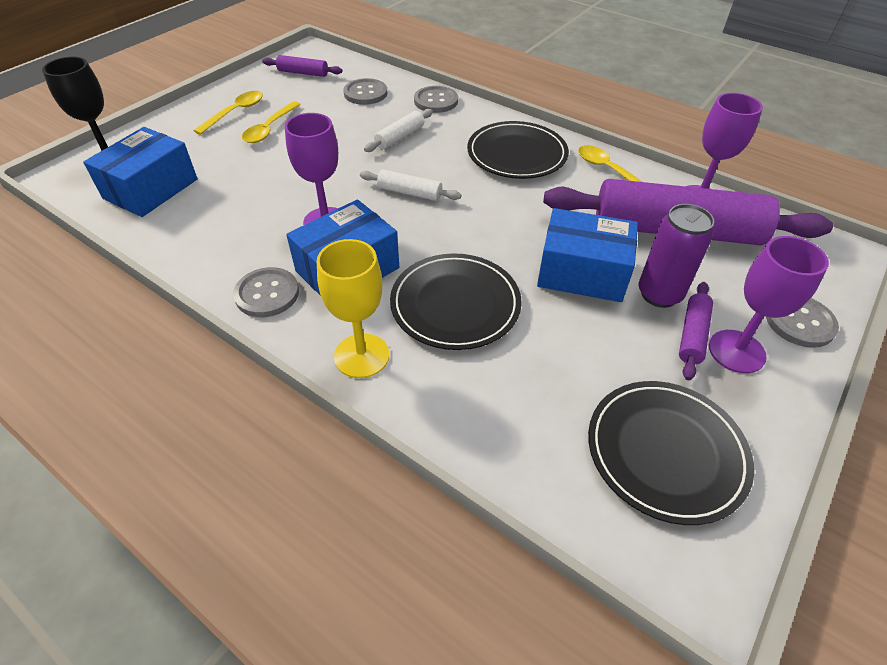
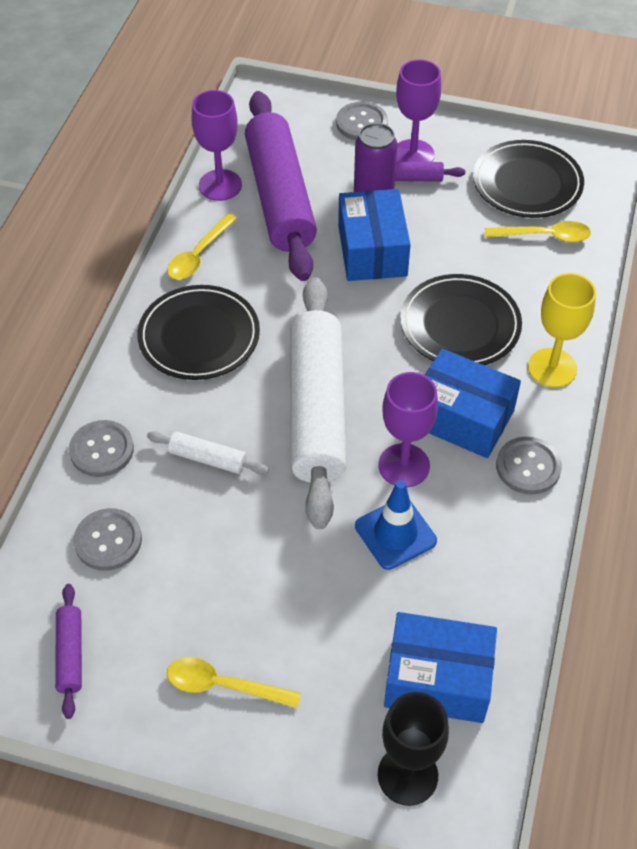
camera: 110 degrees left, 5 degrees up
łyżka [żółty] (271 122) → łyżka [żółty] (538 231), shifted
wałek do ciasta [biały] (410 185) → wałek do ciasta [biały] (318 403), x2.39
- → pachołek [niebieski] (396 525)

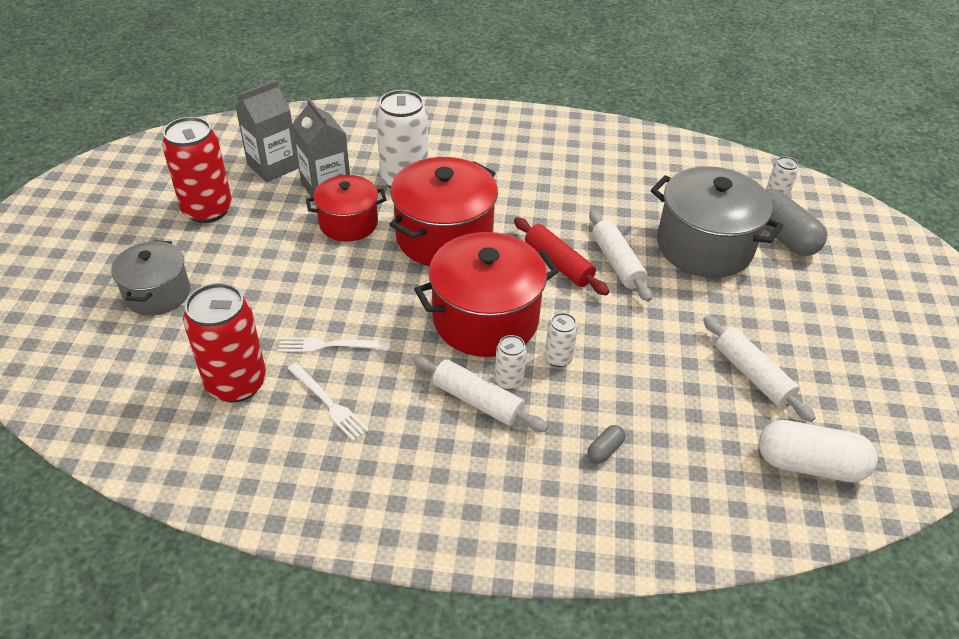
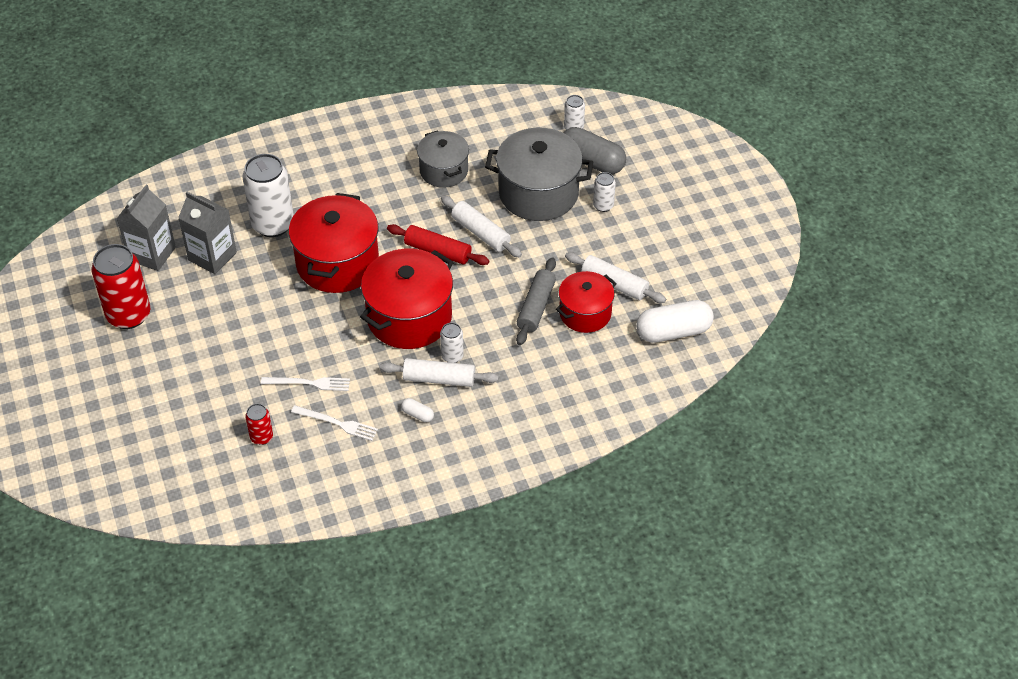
camera: 25 degrees left, 5 degrees up
garnek [szary] (150 278) → garnek [szary] (443 159), shifted
puszka [czerwony] (224 342) → puszka [czerwony] (259 424), x0.49
widelec [biały] (334 345) → widelec [biały] (305 384), 150 degrees counterclockwise
garnek [czerwony] (346 208) → garnek [czerwony] (586 302), shifted
puszka [biały] (561 340) → puszka [biały] (604 192), shifted
kapsułka [szary] (606 444) → -
- → kapsułka [biały] (417 410)
- → wałek do ciasta [szary] (536 301)

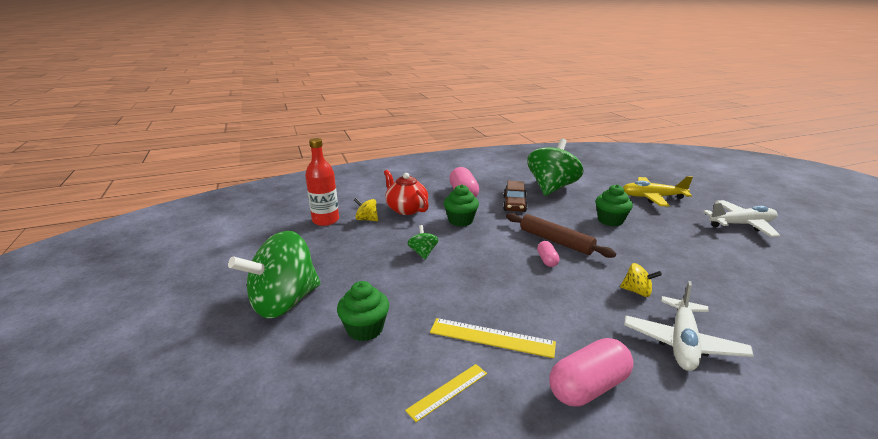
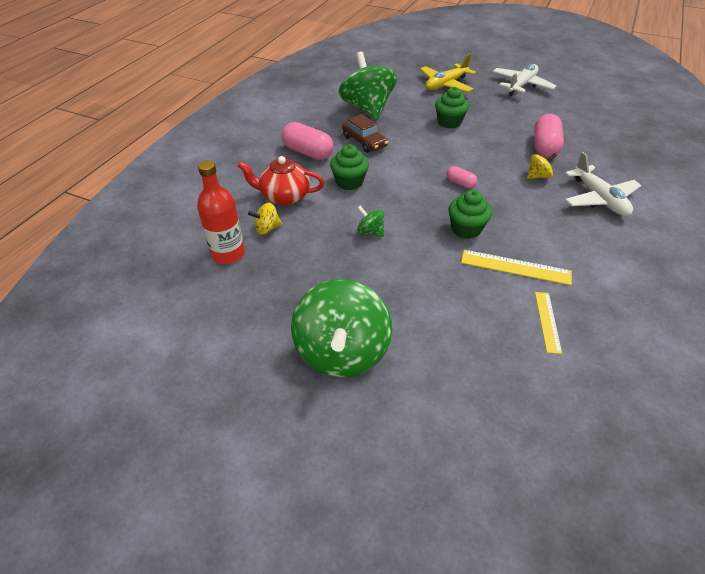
camera: 45 degrees left, 20 degrees up
muffinka [zielony] (363 311) → muffinka [zielony] (470 214), shifted
linijka [żółty] (493 338) → linijka [żółty] (516 267), 45 degrees clockwise
wałek do ciasta [brązowy] (561 235) → -
kapsułka [różowy] (591 372) → kapsułka [różowy] (549 136), shifted

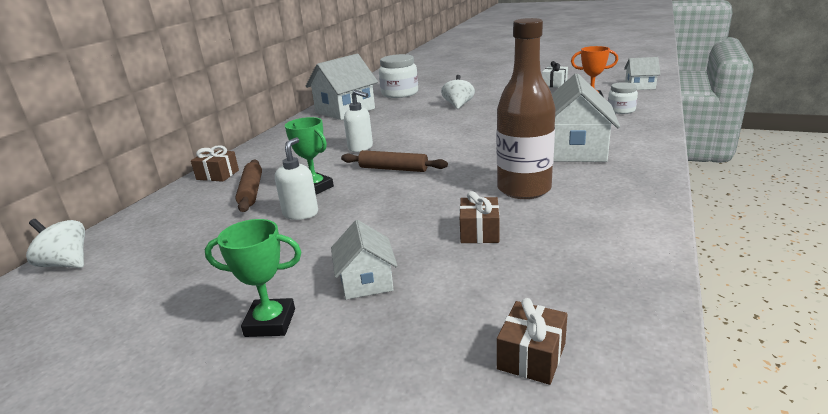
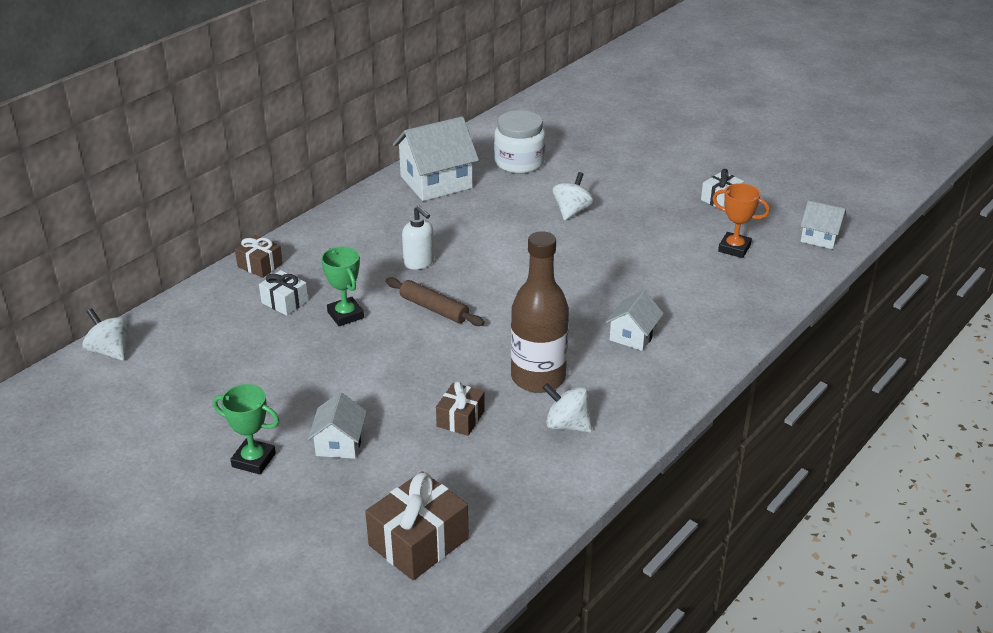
camera: 15 degrees right, 10 degrees up
wałek do ciasta [brązowy] (248 186) → prezent [biały] (283 293)
dozownik mydła [biały] (296 178) → -
prezent [brązowy] (532 341) → prezent [brązowy] (417 525), x1.69
domek [biały] (586 117) → domek [biały] (635 320), x0.55
słoik [biały] (623 98) → -
- → bączek [biały] (567 408)

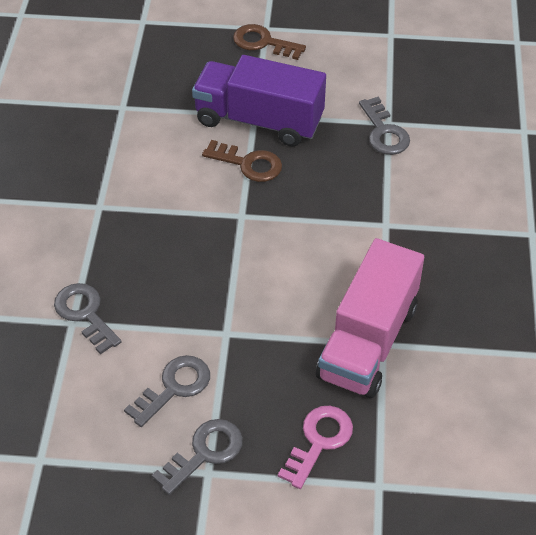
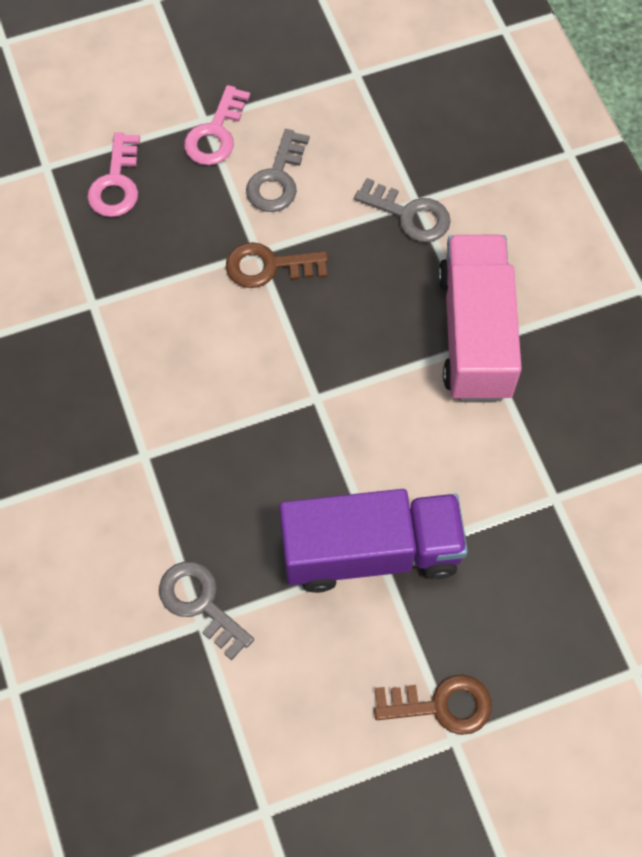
camera: 155 degrees right, 15 degrees up
klucz [szary] (197 457) → klucz [różowy] (217 125)
klucz [brązowy] (242 161) → klucz [brązowy] (277 265), shifted
ciężarówka [różowy] (370 318) → ciężarówka [różowy] (480 318), shifted

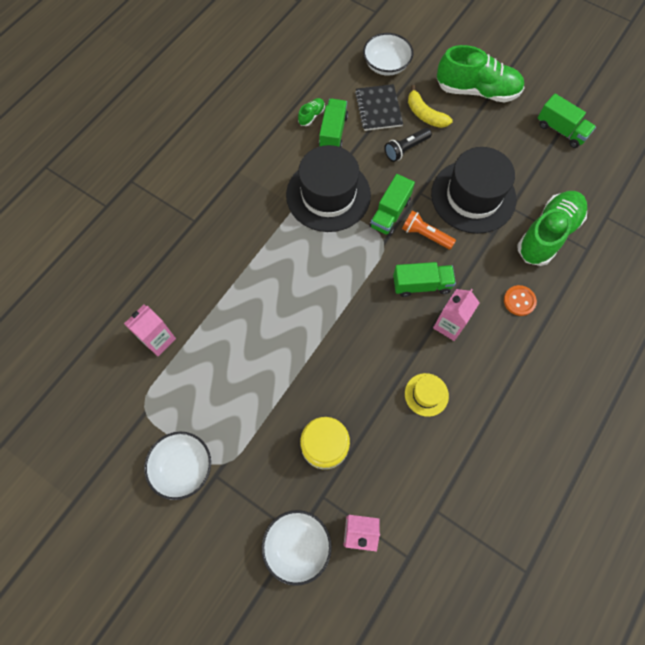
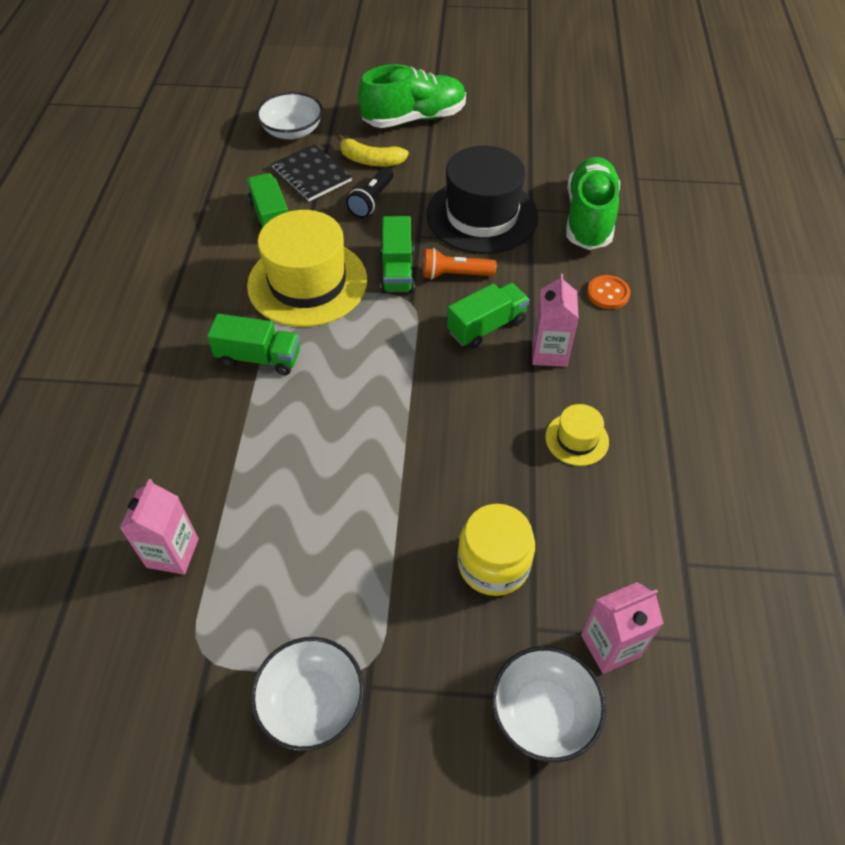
camera: 30 degrees left, 15 degrees down
kapelusz [czarny] (328 188) → kapelusz [żółty] (307 268)
but [zielony] (311 112) → -
ciężarówka [zielony] (567 120) → ciężarówka [zielony] (253 344), shifted

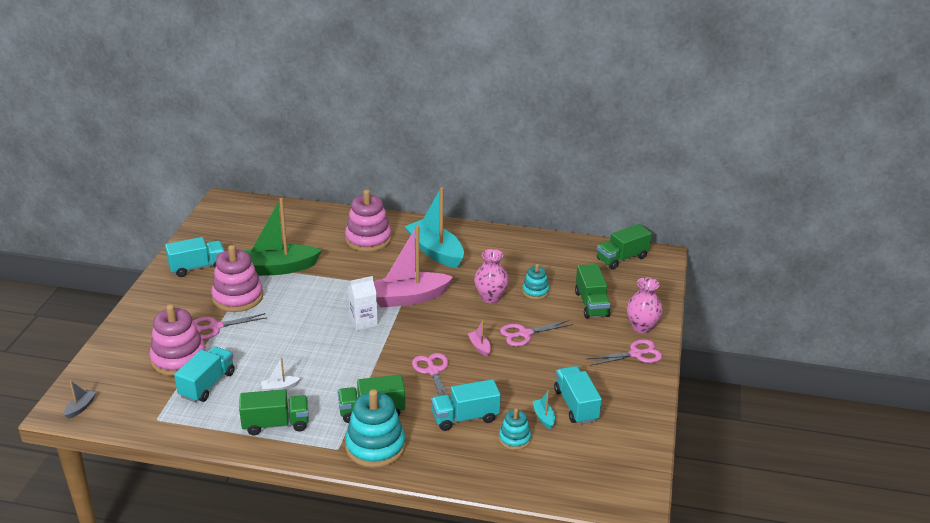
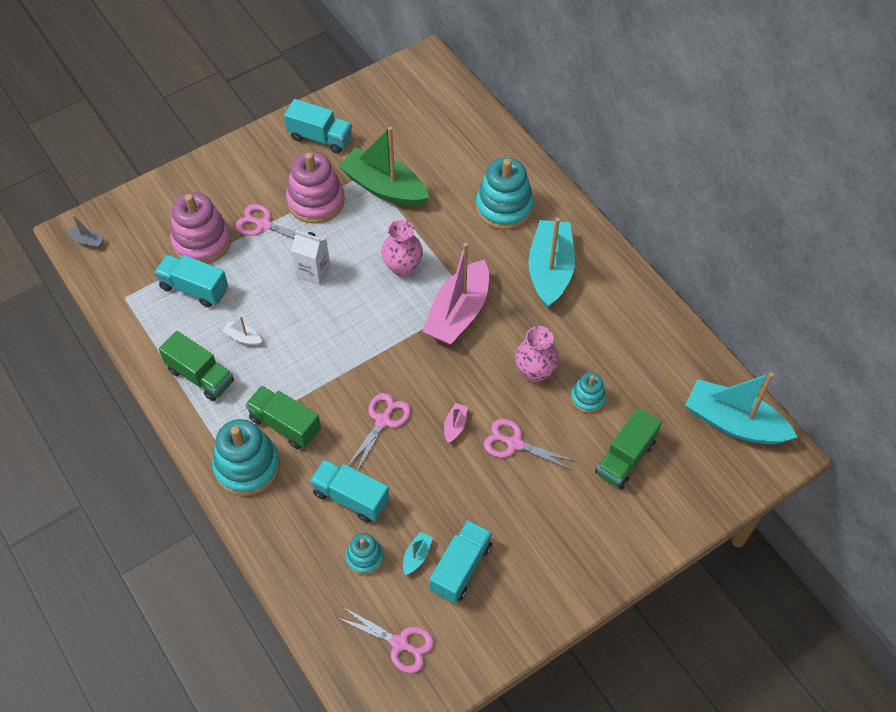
camera: 45 degrees right, 25 degrees up
łódka [szary] (80 399) → łódka [szary] (85 232), 45 degrees clockwise
ciężarówka [turkusowy] (204 374) → ciężarówka [turkusowy] (191 281), 135 degrees counterclockwise
zabawka nakładanka [różowy] (368 221) → zabawka nakładanka [turkusowy] (505 194)
karton mleka [biały] (363 303) → karton mleka [biały] (310 257), shifted
łódka [różowy] (413 267) → łódka [różowy] (455 294), 90 degrees counterclockwise
nożyczki [różowy] (624 352) → nożyczki [różowy] (386 640), shifted
ciężarówka [zielony] (624 247) → łódka [turkusowy] (741 408)
wazon [różowy] (645 305) → wazon [różowy] (402 248), shifted

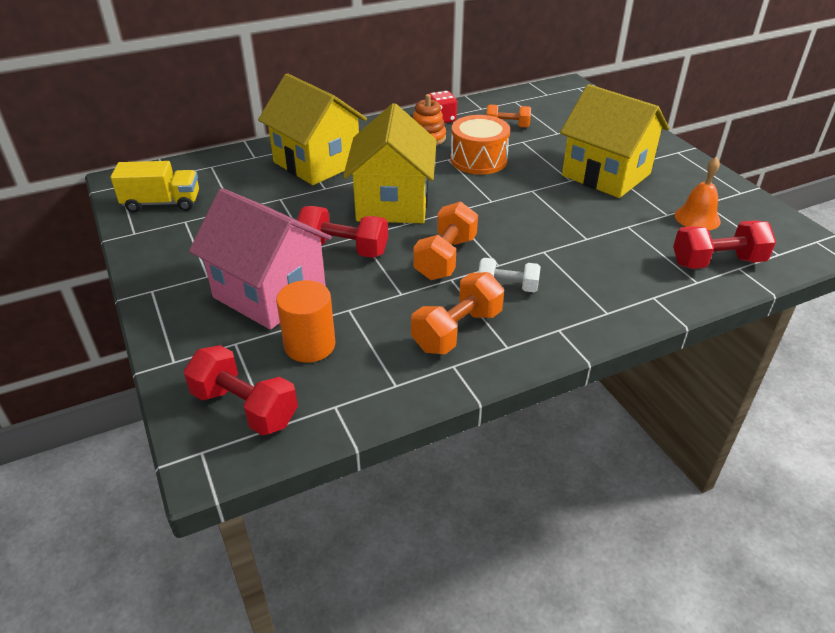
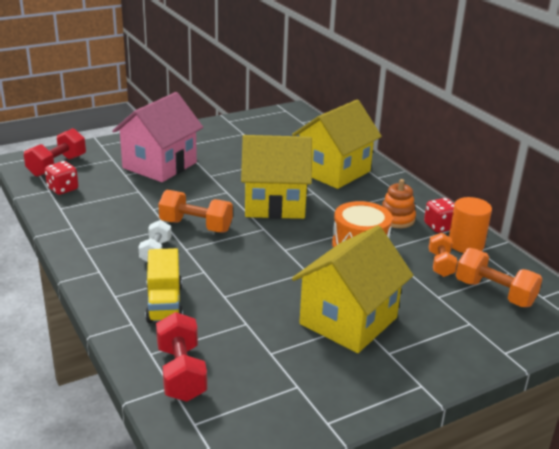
camera: 85 degrees right, 10 degrees down
ciężarówka [żółty] (155 187) → ciężarówka [żółty] (164 285), shifted
walec [pomarańczowy] (305 321) → walec [pomarańczowy] (470 225), shifted
hantel [czerwony] (342 232) → -
hantel [pomarańczowy] (457 313) → hantel [pomarańczowy] (499 277), shifted
dzwonek [pomarańczowy] (698 193) → -
- → kostka do gry [czerwony] (61 178)

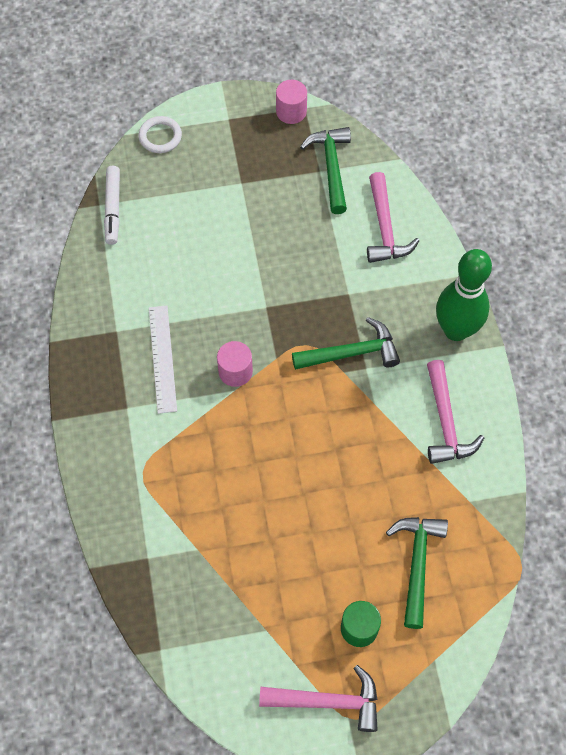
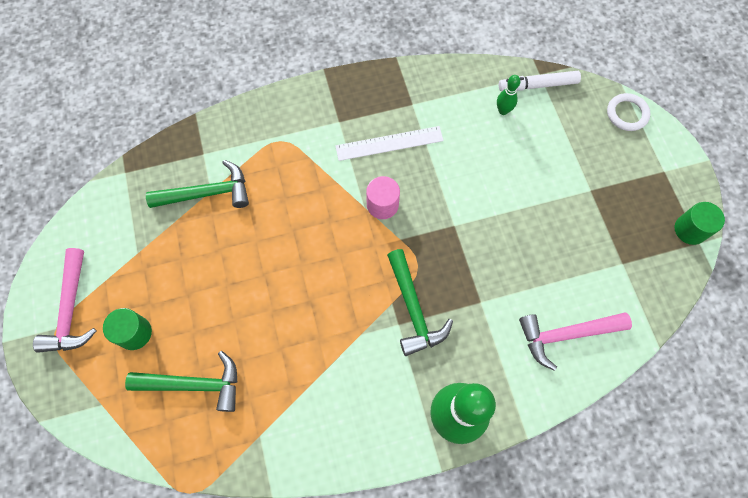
camera: 85 degrees right, 5 degrees up
walec [różowy] (291 102) → walec [zielony] (700 223)
młotek [zielony] (325 170) → młotek [zielony] (197 184), shifted
młotek [różowy] (455 412) → -
- → kręgiel [zielony] (508 95)

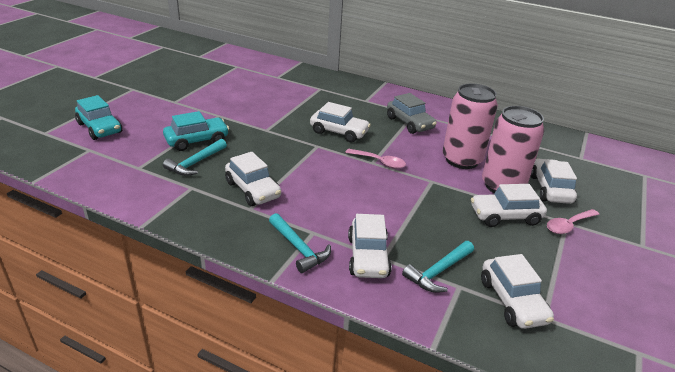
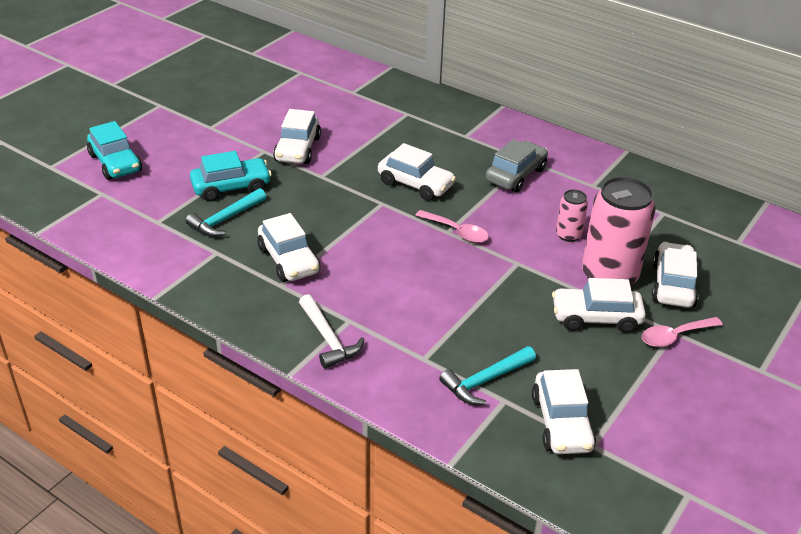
camera: 10 degrees right, 5 degrees up
młotek [turkusowy] (300 243) → młotek [biały] (332 331)
samochód [biały] (370 246) → samochód [biały] (297 136), shifted
samochód [szary] (412 113) → samochód [szary] (517 165), 120 degrees counterclockwise
puszka [różowy] (470 126) → puszka [różowy] (572 215), x0.49

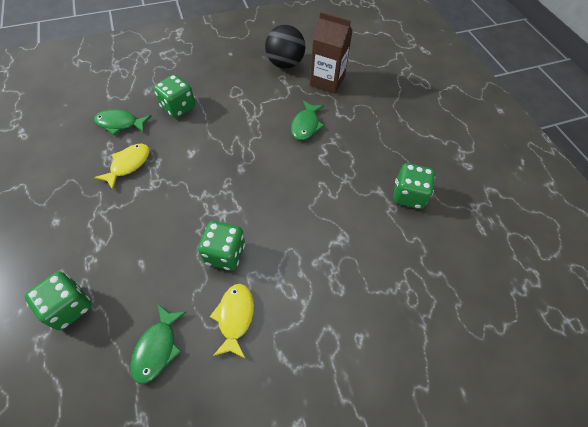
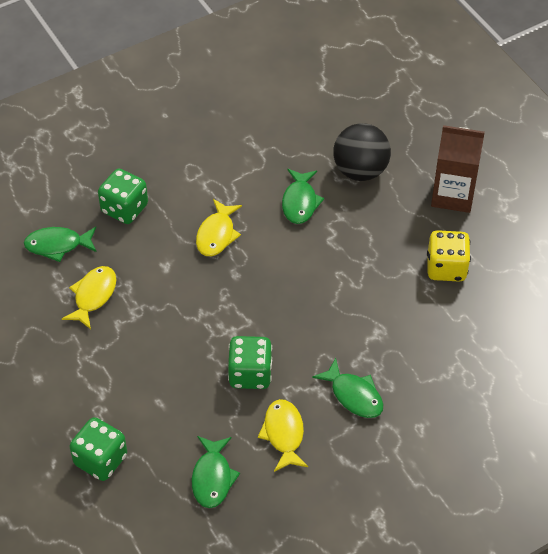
camera: 10 degrees left, 5 degrees down
piłka [czarny] (285 47) → piłka [czarny] (362 152), shifted
karton mleka [brązowy] (331 52) → karton mleka [brązowy] (458 169), shifted
kostka do gry [zielony] (414 186) → kostka do gry [żółty] (449 256)
- → ryba [żółty] (219 227)
- → ryba [zielony] (347 388)

